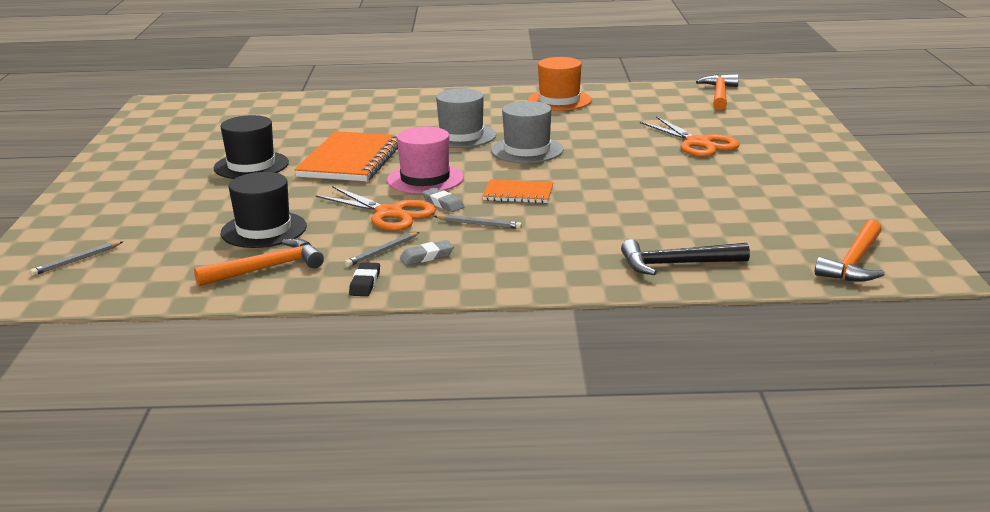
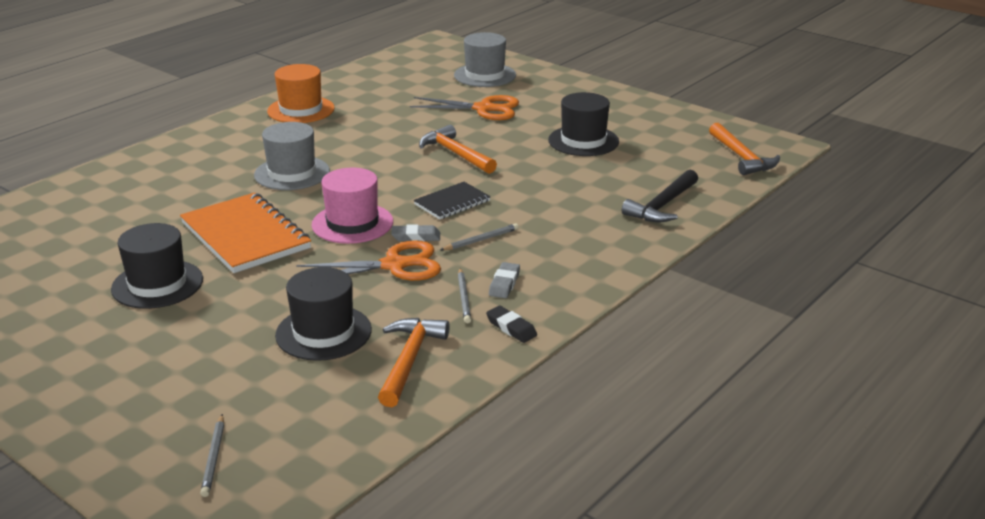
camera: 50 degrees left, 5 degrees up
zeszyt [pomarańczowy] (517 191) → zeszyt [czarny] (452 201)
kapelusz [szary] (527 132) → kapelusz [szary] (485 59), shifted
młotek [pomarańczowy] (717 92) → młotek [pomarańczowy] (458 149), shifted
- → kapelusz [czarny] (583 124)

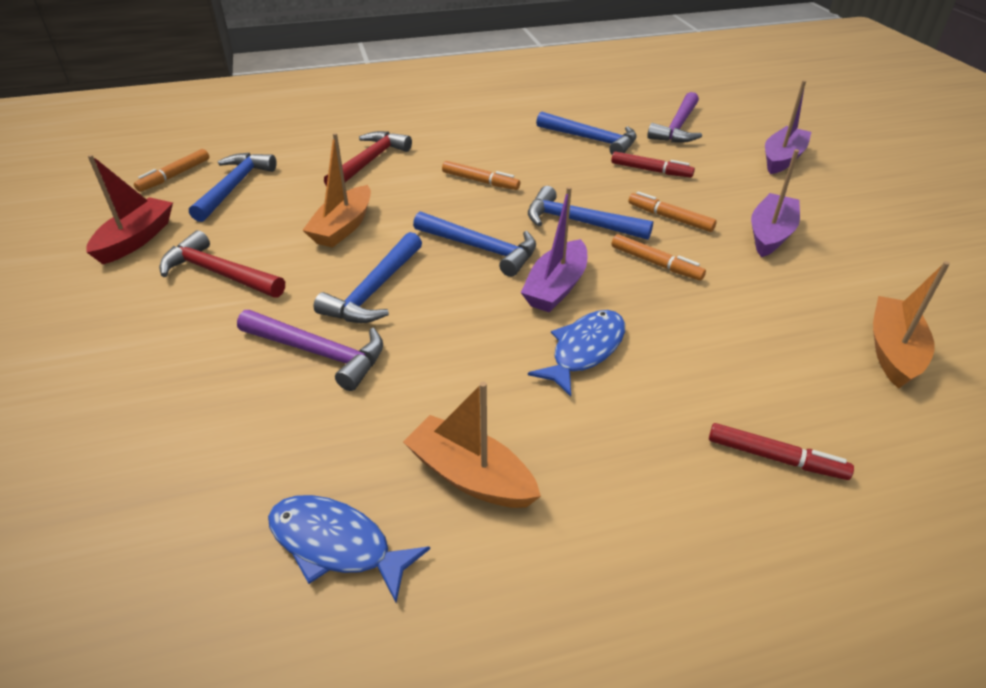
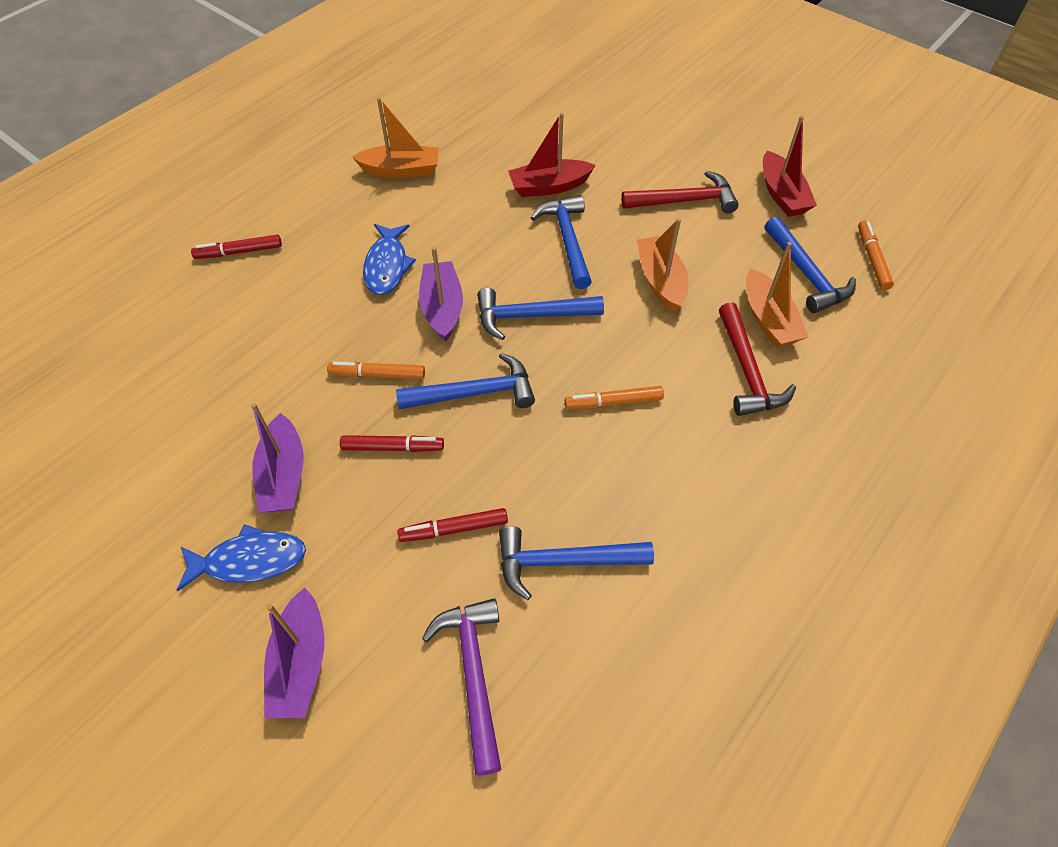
camera: 145 degrees right, 15 degrees up
młotek [fioletowy] (310 350) → łódka [czerwony] (552 154)
ryba [niebieski] (349 549) → ryba [niebieski] (241 557), shifted
flamaster [pomarańczowy] (672 211) → flamaster [czerwony] (392 443)
łódka [pomarańczowy] (911 325) → łódka [pomarańczowy] (777 295), shifted

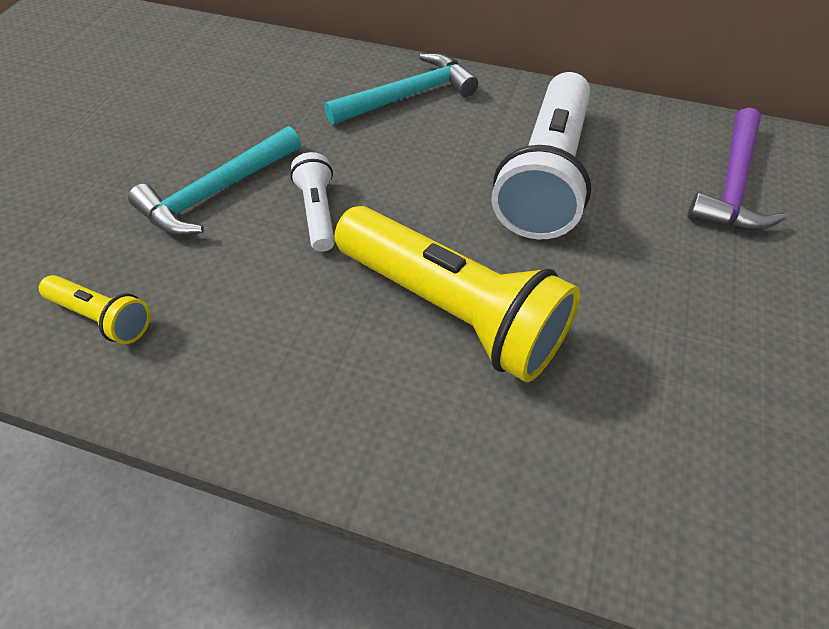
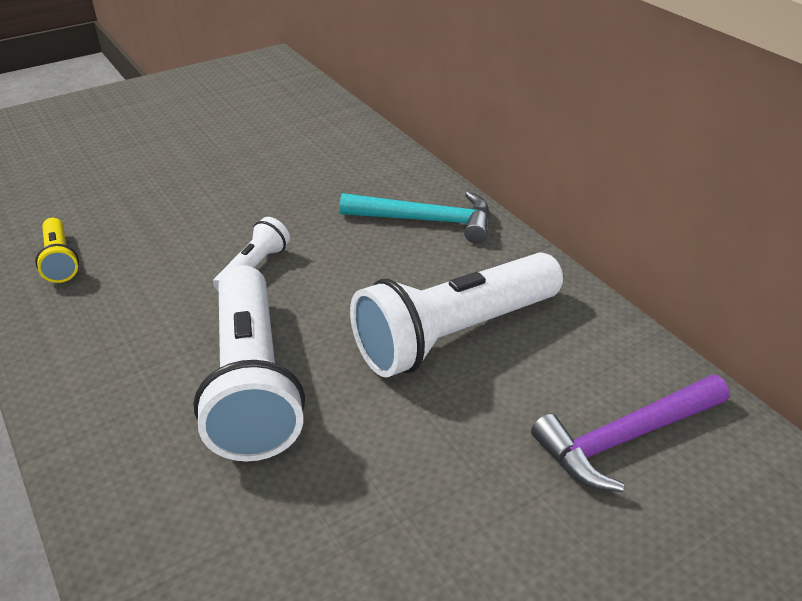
camera: 40 degrees right, 15 degrees down
młotek [turkusowy] (214 181) → -
latarka [żółty] (457 294) → latarka [biały] (249 363)

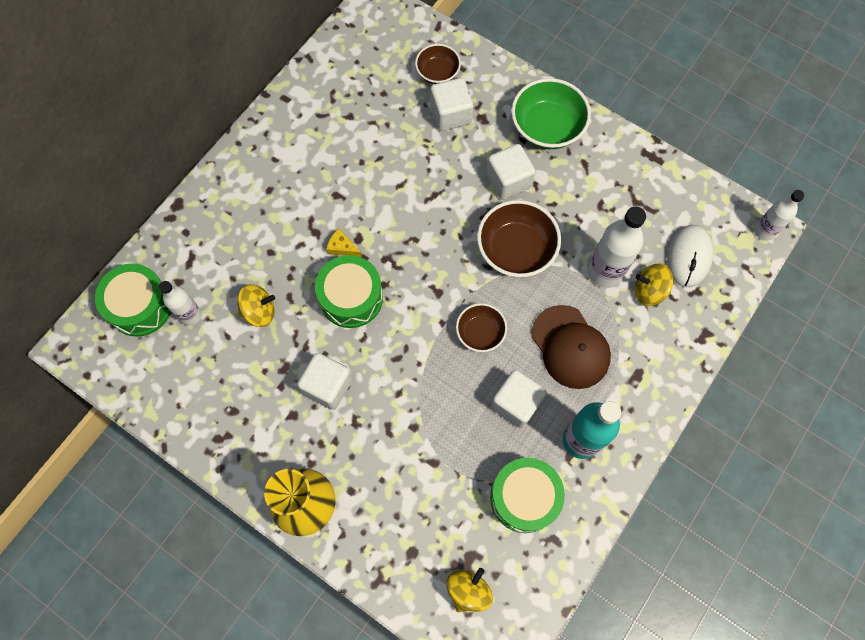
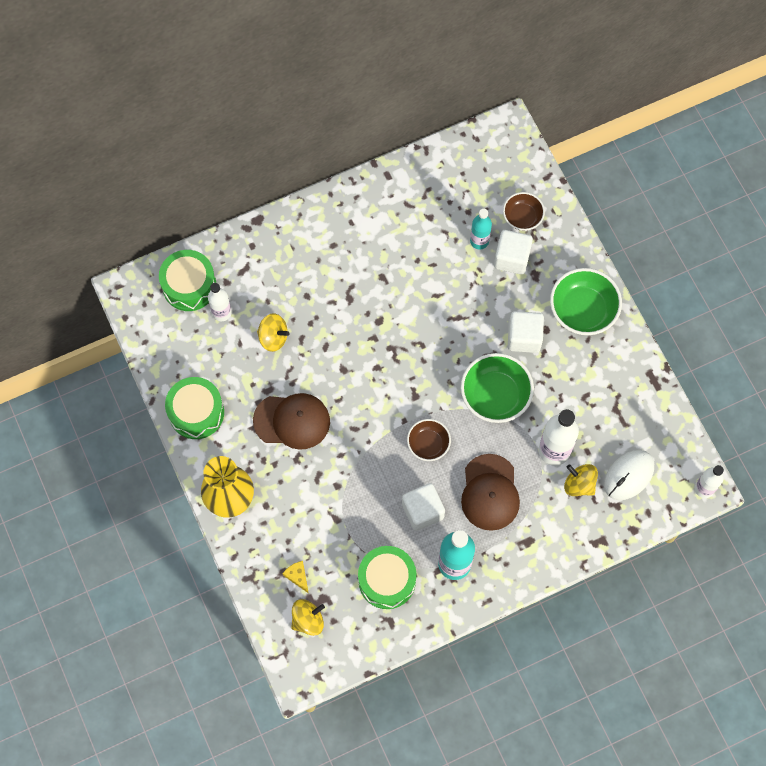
camera: 30 degrees right, 0 degrees up
sześcian [biały] (325 381) → czapka [brązowy] (291 421)
bęben [zielony] (349 291) → bęben [zielony] (194 408), shifted
ser [żółty] (344 243) → ser [żółty] (296 577), shifted
miska [brązowy] (519 238) → miska [zielony] (497 388)
- → butelka [turkusowy] (481 229)

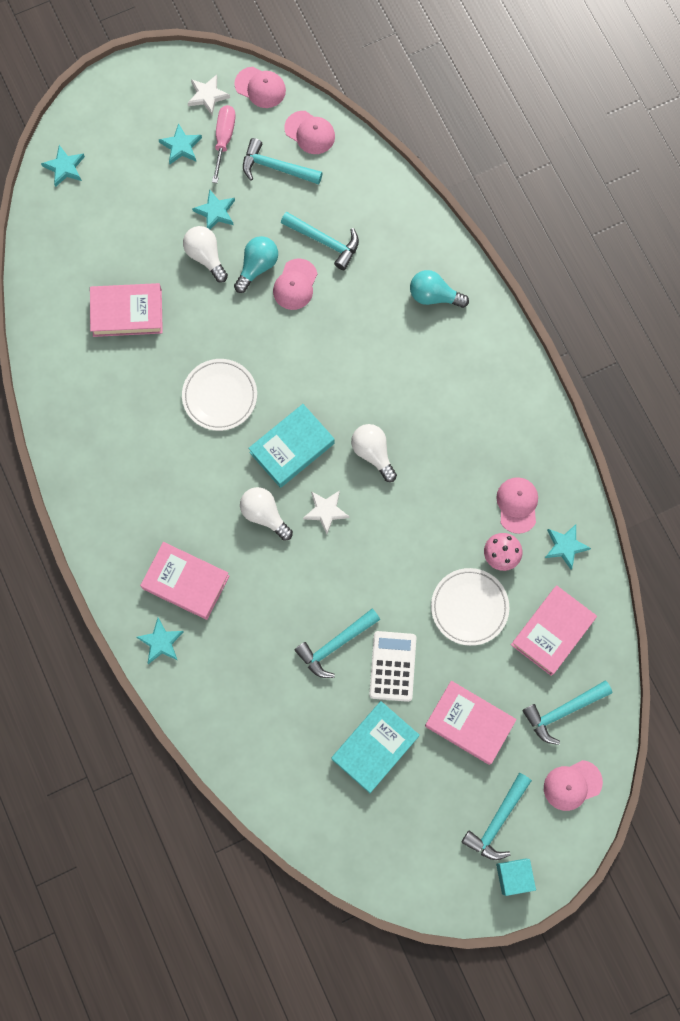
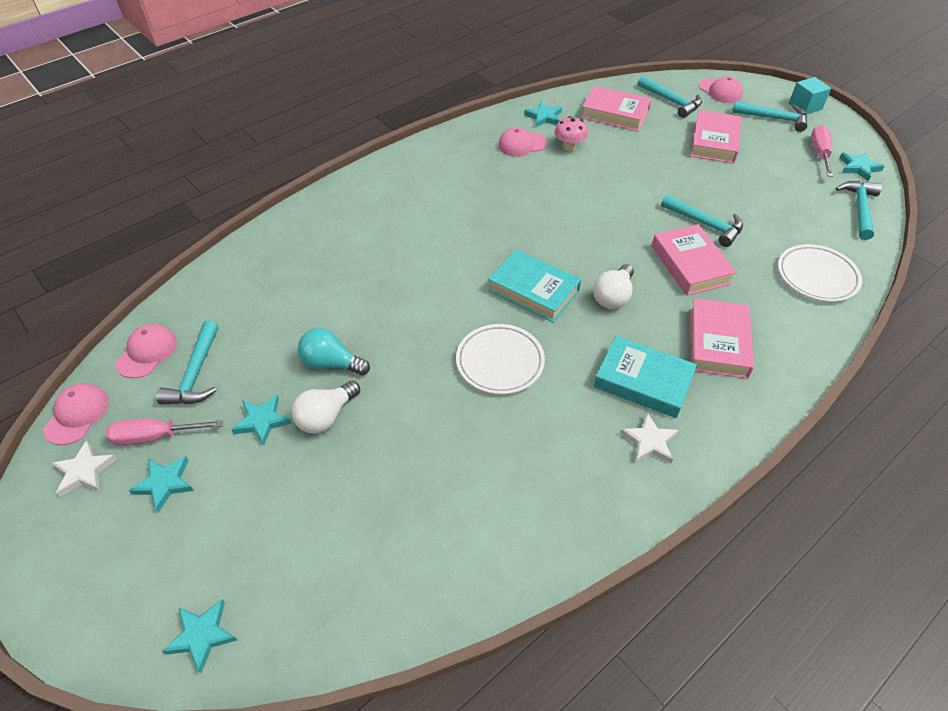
camera: 105 degrees left, 25 degrees down
książka [różowy] (126 310) → książka [różowy] (694 260), shifted
gwiazda [turkusowy] (160 641) → gwiazda [turkusowy] (862 166), shifted
czapka [różowy] (295 284) → -
młotek [turkusowy] (320 241) → młotek [turkusowy] (859 210), shifted
gwiazda [biały] (326 512) → gwiazda [biały] (649 438), shifted
książka [turkusowy] (375 747) → książka [turkusowy] (645 377), shifted
żarówka [biały] (374 453) → -
kalkulator [biały] (392 666) → -
żarówka [turkusowy] (439 289) → -
talerz [biały] (470 607) → talerz [biały] (820 273), shifted
- → śrubokręt [różowy] (822 151)

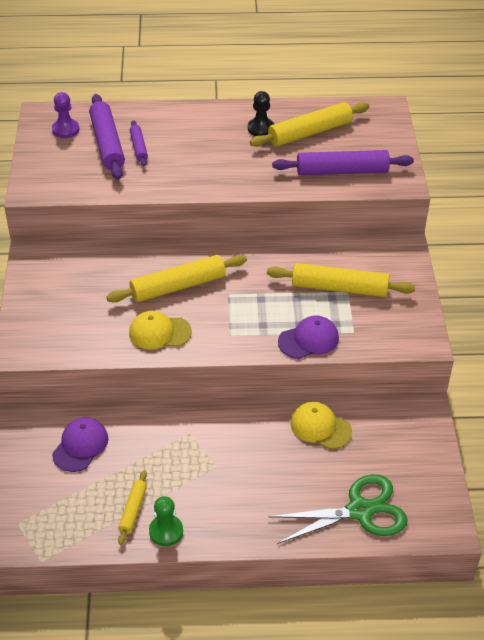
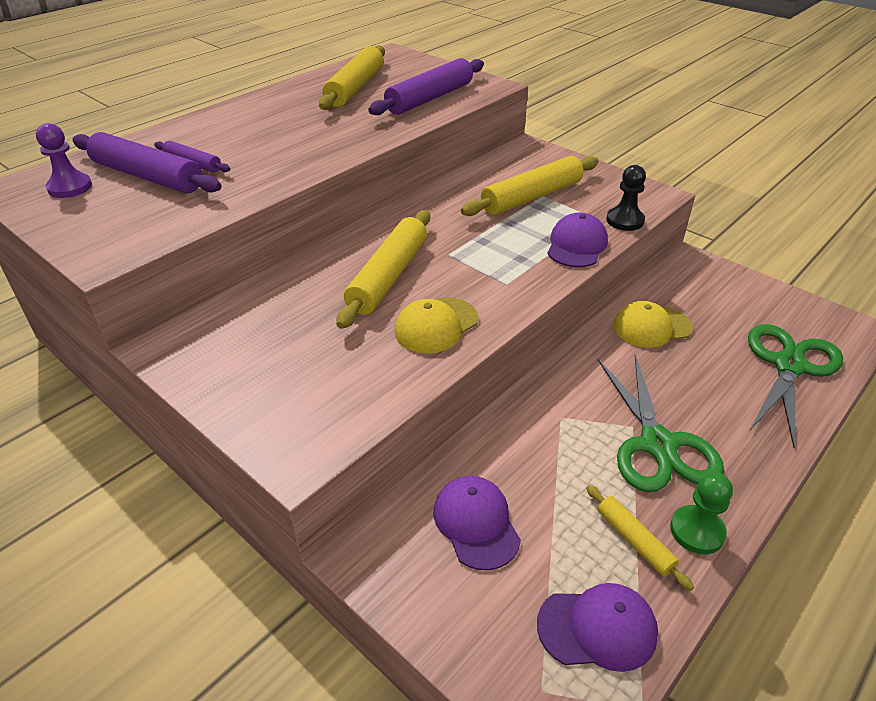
camera: 45 degrees left, 5 degrees down
pionek [czarny] (261 113) → pionek [czarny] (626 198), shifted
- → czapka [fioletowy] (597 627)
- → nożyczki [zielony] (661 423)

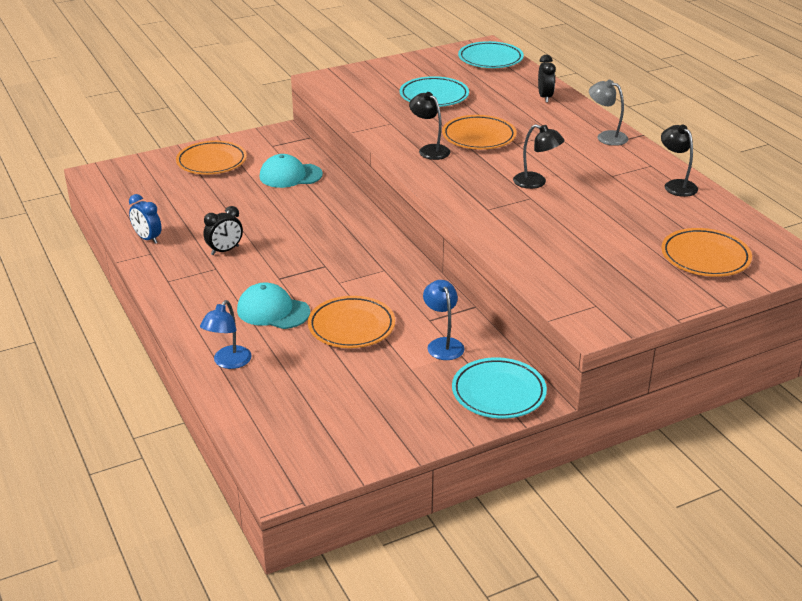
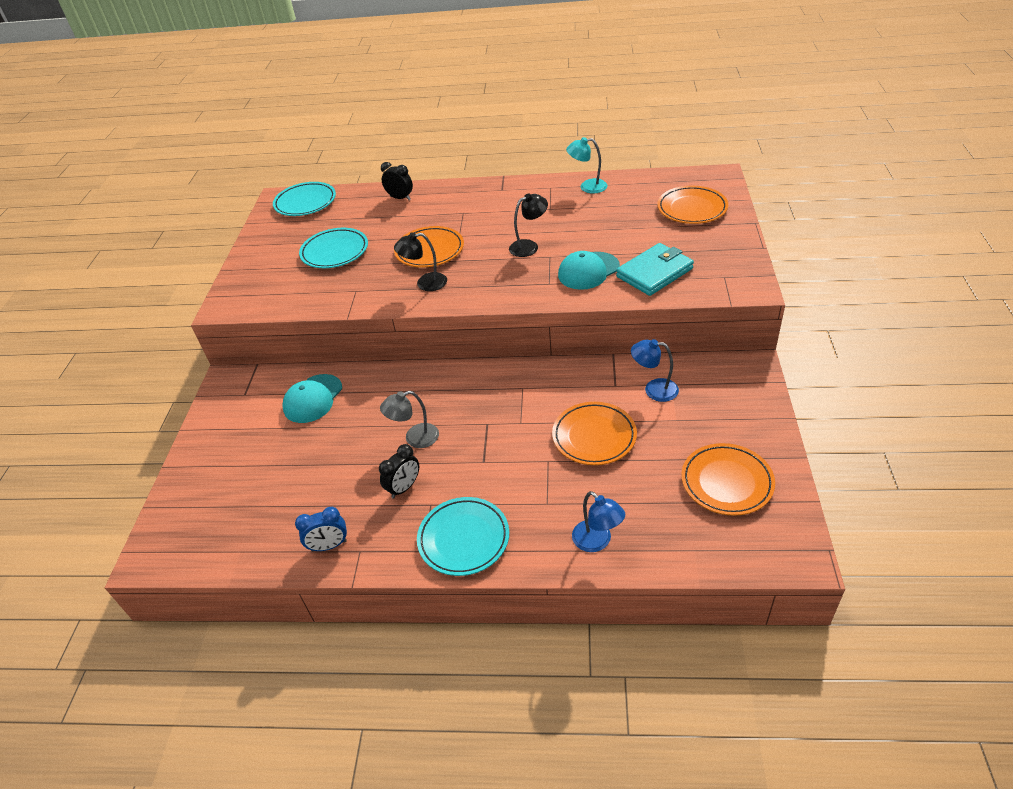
camera: 55 degrees left, 10 degrees up
talerz [pomarańczowy] (211 157) → talerz [pomarańczowy] (728 479), shifted
budzik [czarny] (223 230) → budzik [czarny] (399 471), 45 degrees clockwise
czapka [turkusowy] (273 305) → czapka [turkusowy] (589 270), shifted
talerz [turkusowy] (499 388) → talerz [turkusowy] (463 536), shifted
lampka [szary] (608 113) → lampka [szary] (409 419), shifted
lampka [czarny] (679 161) → lampka [turkusowy] (586 165)
- → portfel [turkusowy] (655 269)

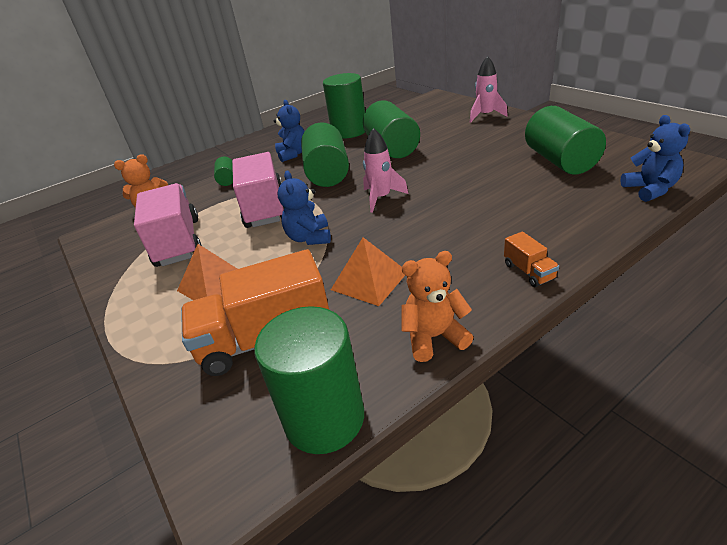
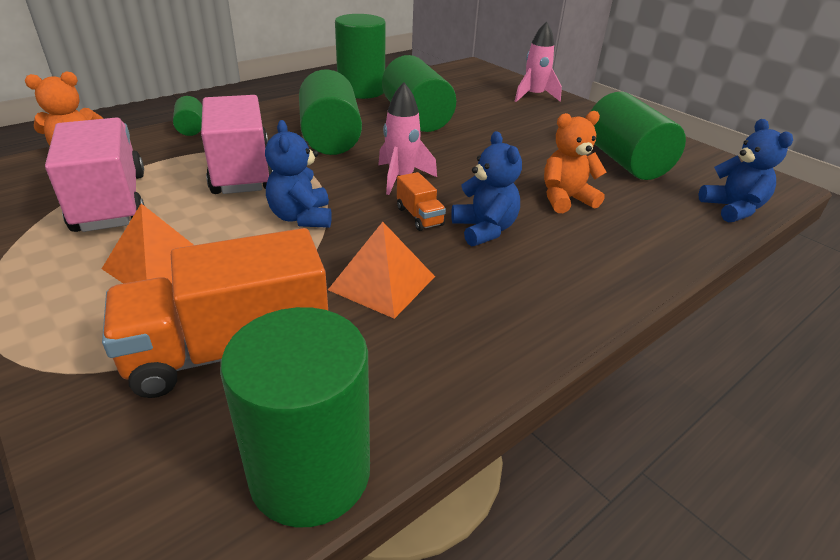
camera: 10 degrees left, 0 degrees up
miś [niebieski] (289 131) → miś [niebieski] (486 189), shifted
miś [pomarańczowy] (437 306) → miś [pomarańczowy] (575 162), shifted
ciężarówka [pomarańczowy] (531 259) → ciężarówka [pomarańczowy] (421 201), shifted

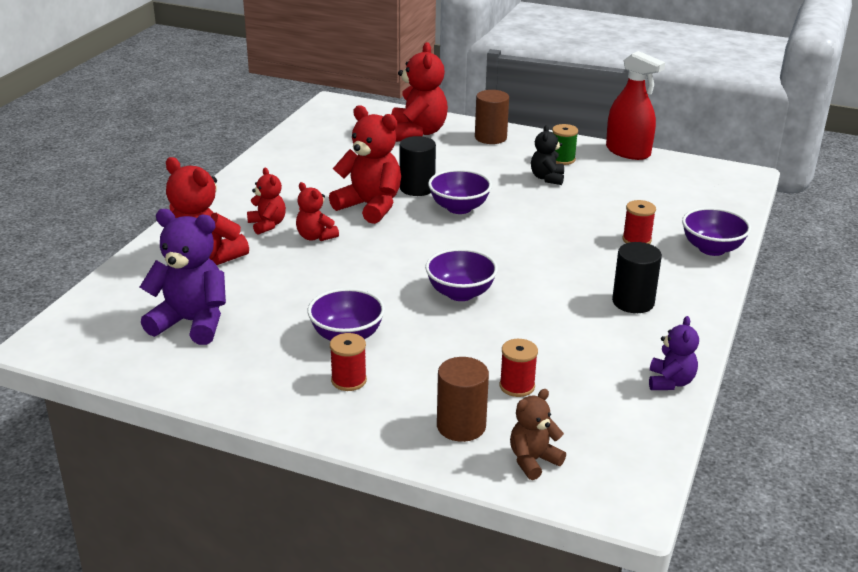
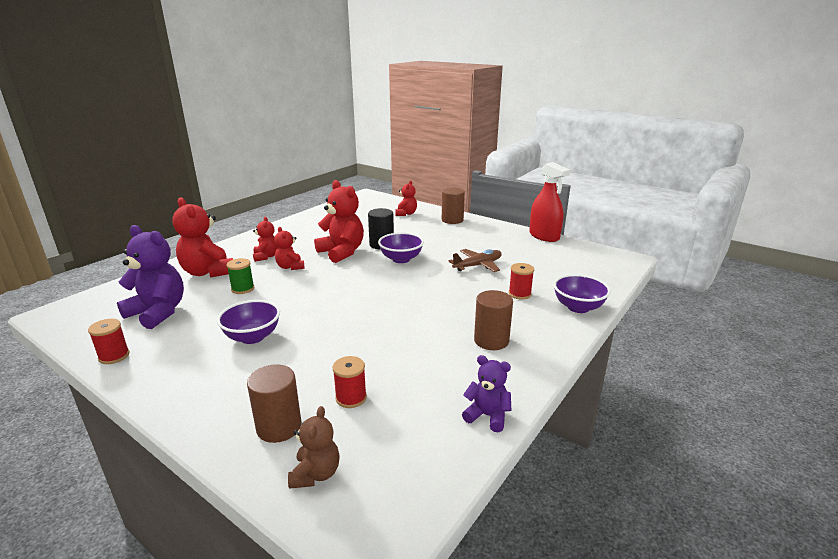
camera: 15 degrees right, 5 degrees down
szpulka [czerwony] (348 362) → szpulka [czerwony] (109 341), shifted
miś [czerwony] (419 92) → miś [czerwony] (406 198), x0.56
miska [fioletowy] (461 274) → -
miś [brązowy] (538 434) → miś [brązowy] (314 447), 120 degrees clockwise
miś [czarny] (547 155) → -
szpulka [zielony] (565 144) → szpulka [zielony] (240 276), shifted
walec [czarny] (637 277) → walec [brązowy] (493 320)
miś [fioletowy] (674 353) → miś [fioletowy] (486 393), 90 degrees counterclockwise
- → samolot [brązowy] (475 260)

